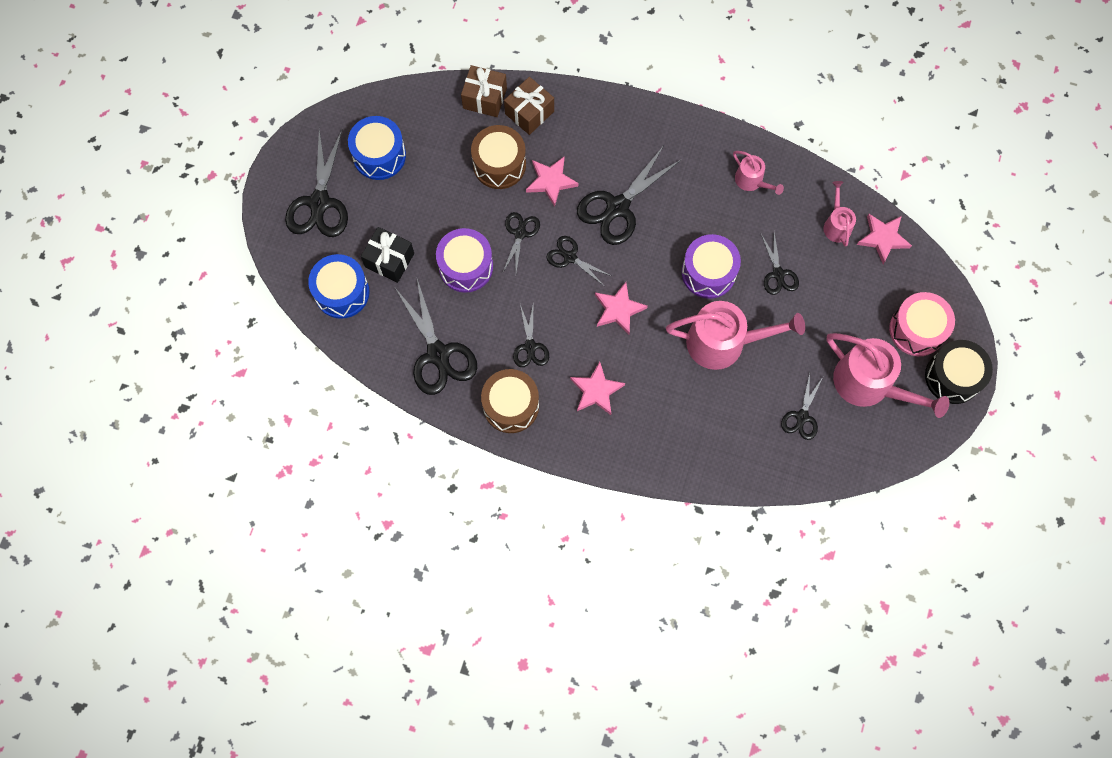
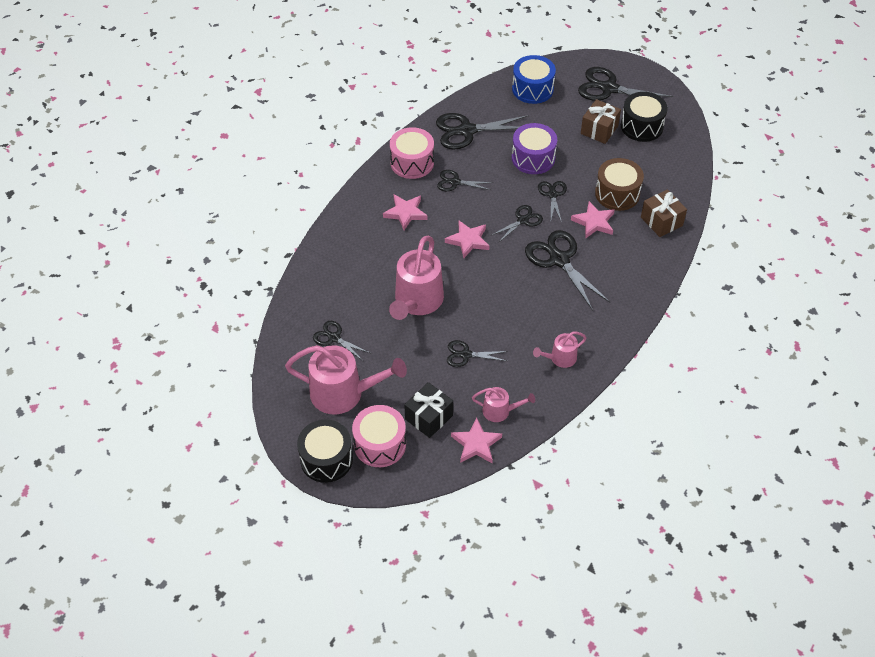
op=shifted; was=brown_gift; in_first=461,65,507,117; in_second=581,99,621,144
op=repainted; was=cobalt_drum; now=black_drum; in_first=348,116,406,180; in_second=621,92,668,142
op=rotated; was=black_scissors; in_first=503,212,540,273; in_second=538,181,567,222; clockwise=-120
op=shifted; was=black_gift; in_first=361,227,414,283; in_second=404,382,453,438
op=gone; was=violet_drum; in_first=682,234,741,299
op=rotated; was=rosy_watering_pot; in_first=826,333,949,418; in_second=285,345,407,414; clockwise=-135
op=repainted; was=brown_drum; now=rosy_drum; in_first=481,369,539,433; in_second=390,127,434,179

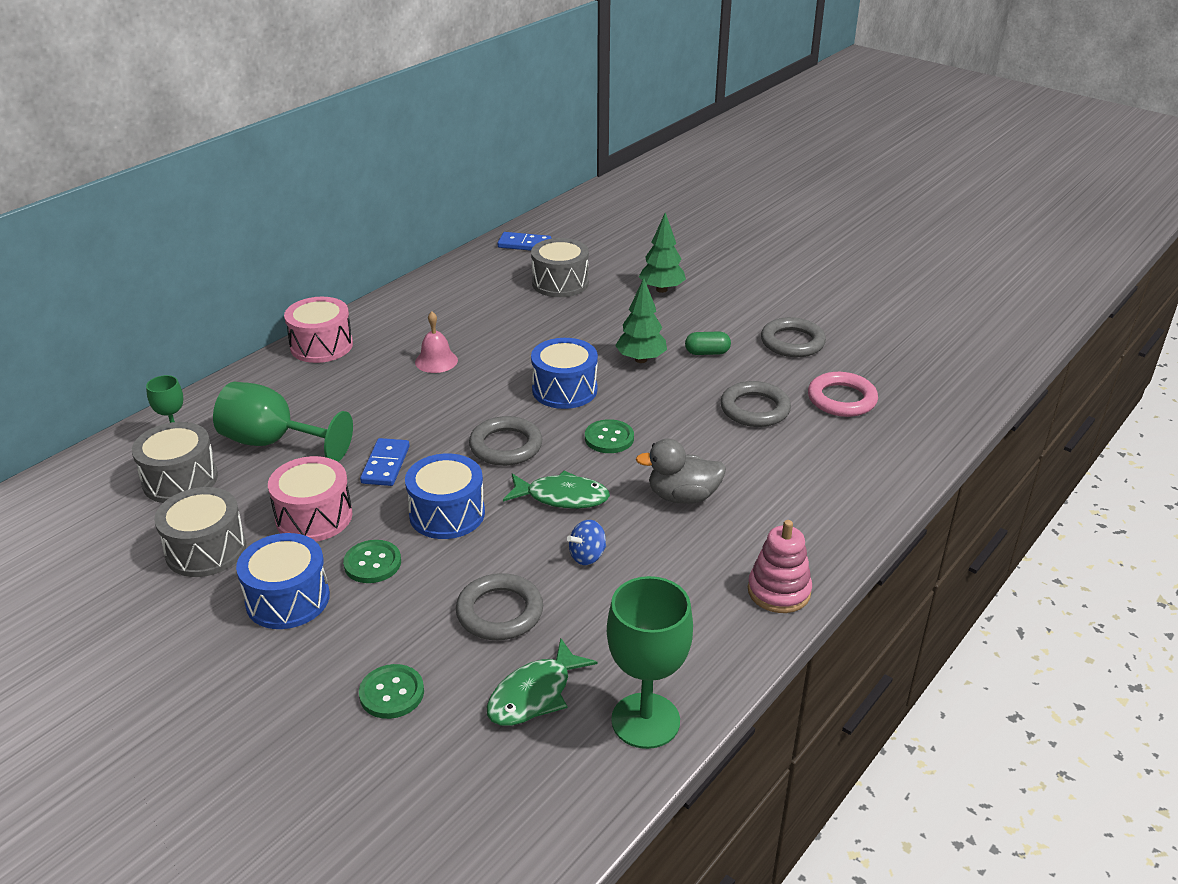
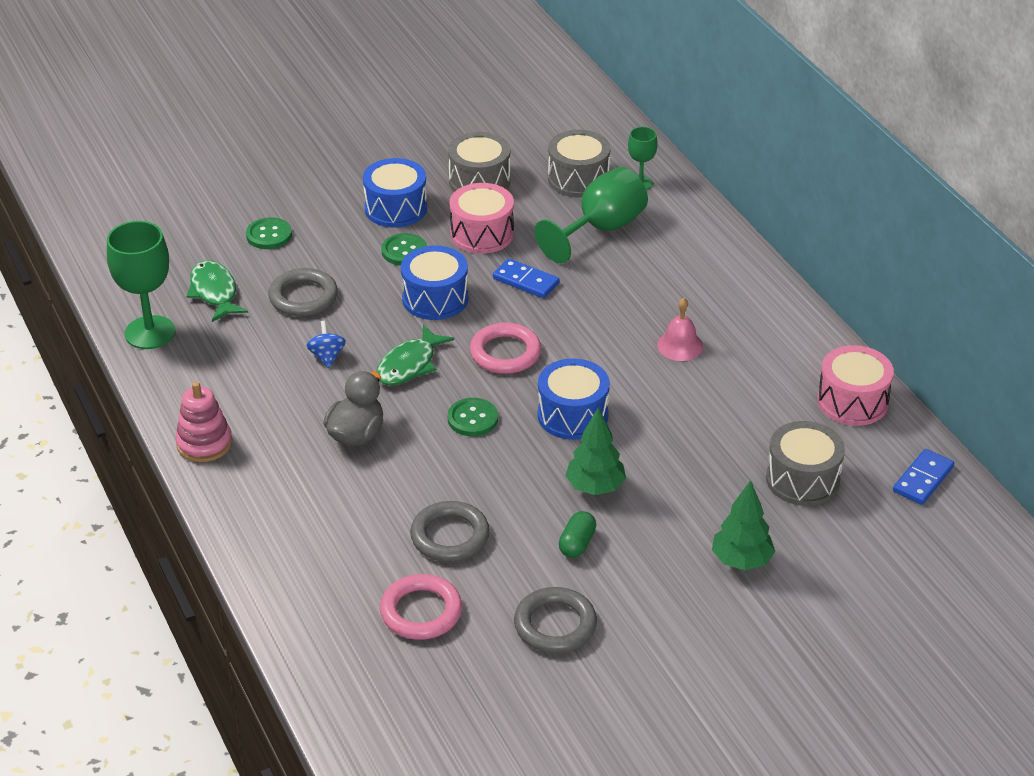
op=shifted; was=rosy_drum; in_first=284,297,353,363; in_second=818,345,894,426
op=repainted; was=ash-grey_ring; now=rosy_ring; in_first=469,416,542,466; in_second=470,322,541,374

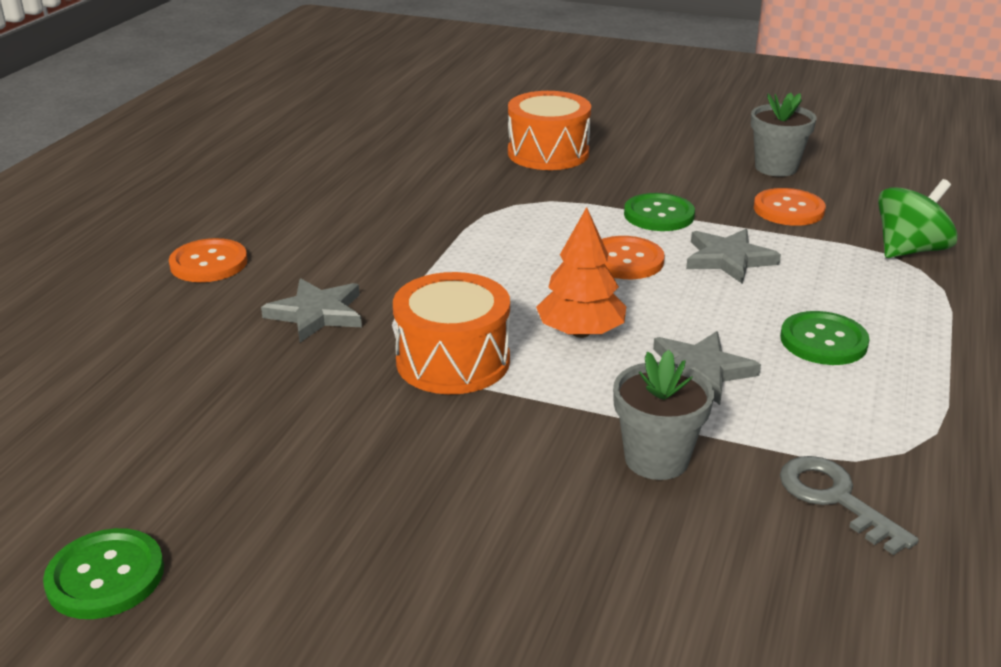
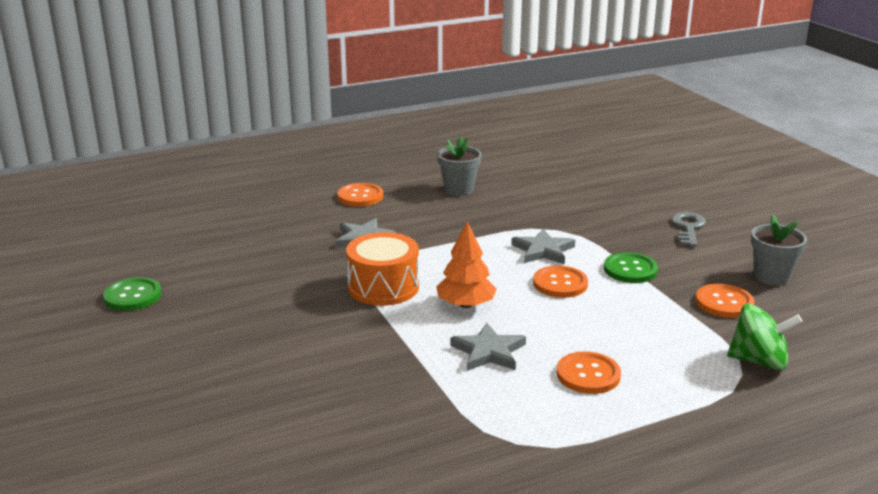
op=gone; was=orange_drum; in_first=508,91,591,170
op=shifted; was=ash-grey_star_shape; in_first=686,229,781,284; in_second=511,229,575,264
op=repainted; was=leaf-green_shirt_button; now=orange_shirt_button; in_first=780,311,870,365; in_second=557,351,621,394
op=shifted; was=ash-grey_plant_pot; in_first=613,350,714,480; in_second=437,136,482,196
op=shifted; was=ash-grey_door_key; in_first=780,456,919,555; in_second=672,212,706,247

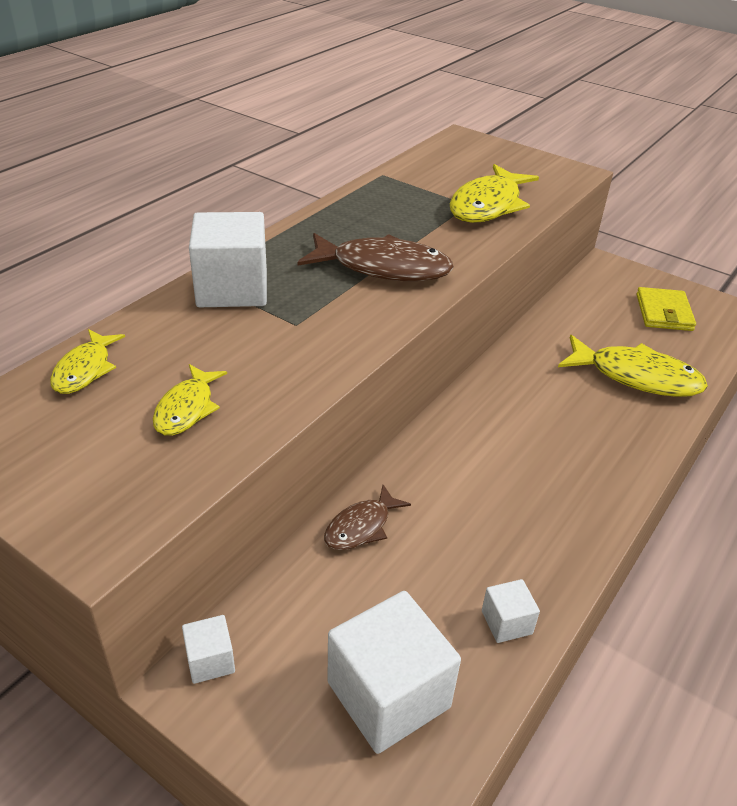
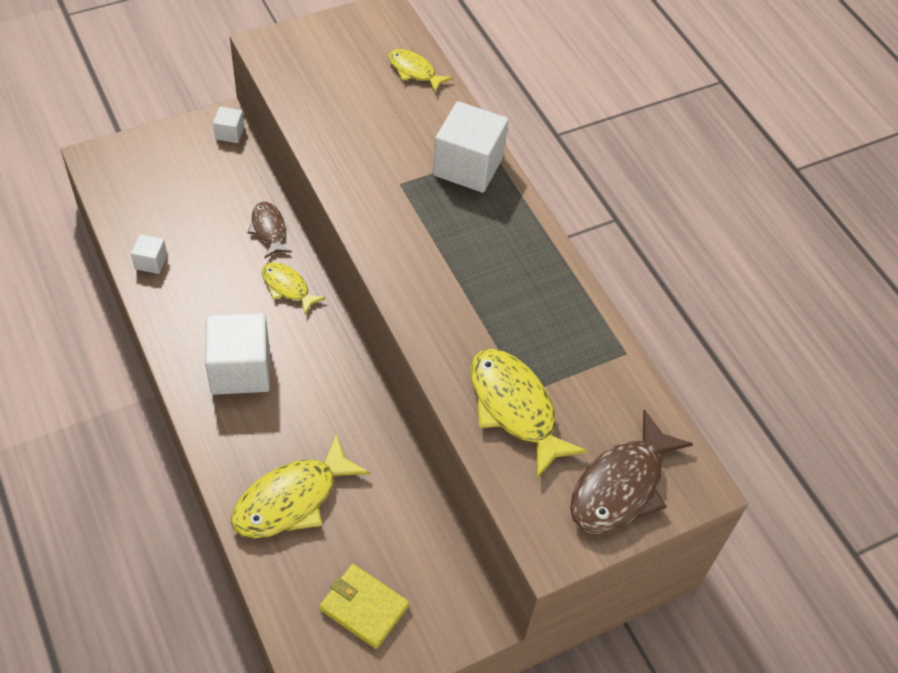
op=shifted; was=brown_fish_figure; in_first=298,233,454,281; in_second=570,410,693,534
op=shifted; was=yellow_fish_figure; in_first=153,364,227,436; in_second=262,262,326,314
op=shifted; was=pure_white_cube; in_first=327,591,461,754; in_second=205,313,270,395

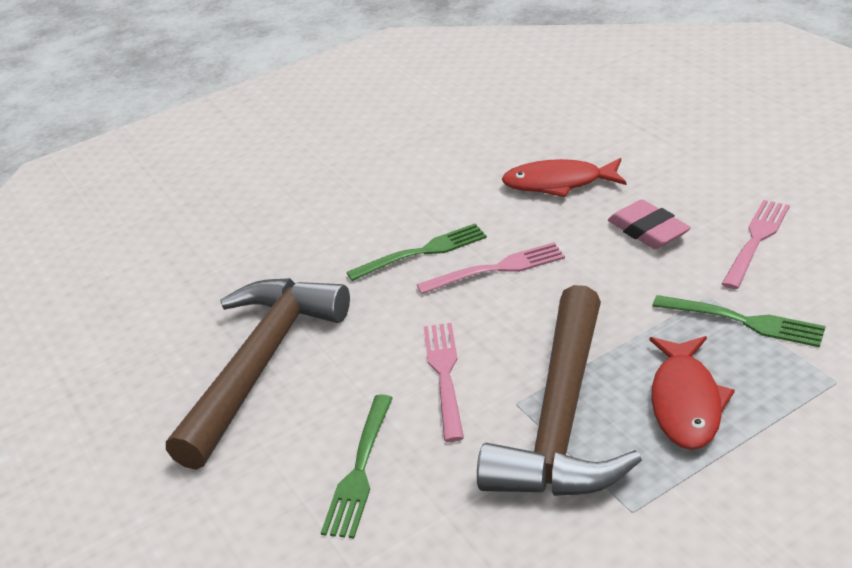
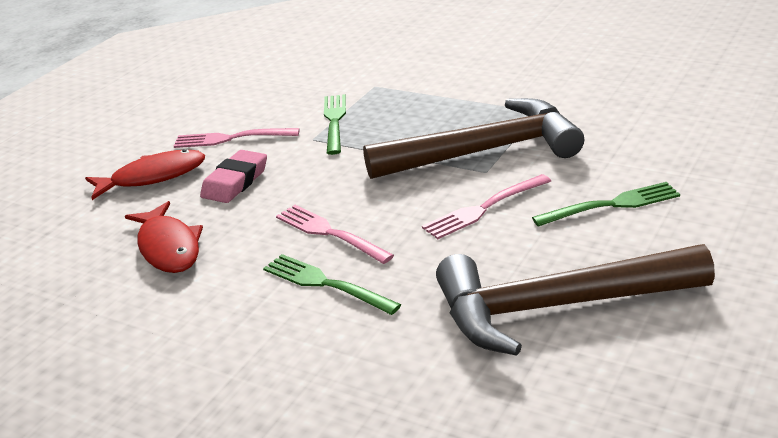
op=shifted; was=scarlet_fish_figure; in_first=649,336,735,450; in_second=85,149,205,200

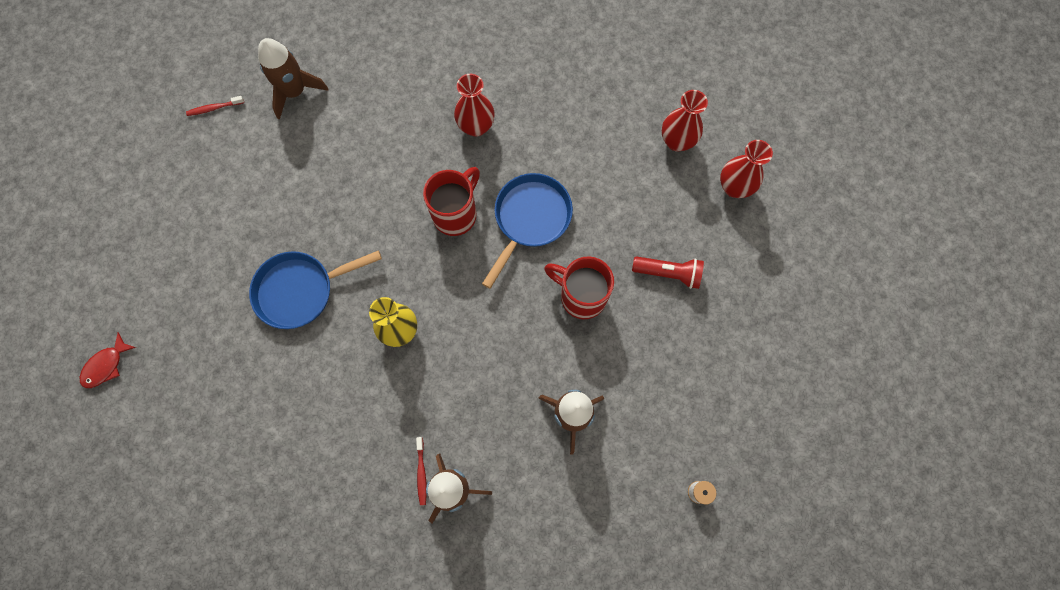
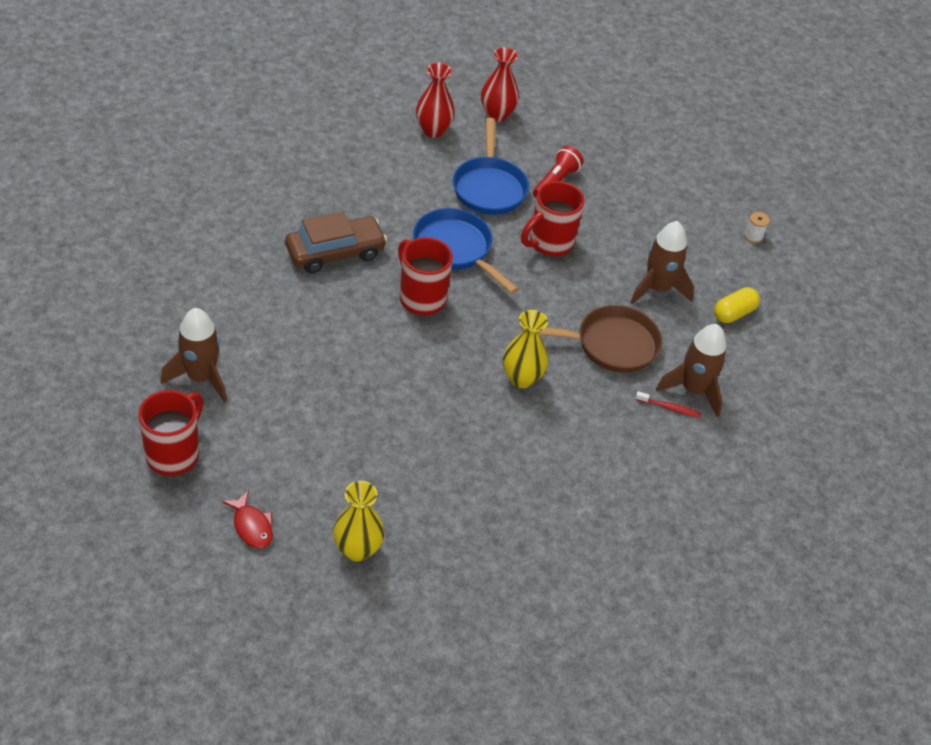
op=swapped; was=scarlet_vase; now=brown_car; in_first=454,74,495,137; in_second=285,211,387,273
op=swapped; was=scarlet_dental_brush; now=scarlet_tea_mug; in_first=186,96,244,116; in_second=138,390,203,476
op=shifted; was=cobalt_skillet; in_first=249,250,382,329; in_second=453,118,529,215
op=shifted; was=scarlet_fish_figure; in_first=80,332,136,388; in_second=222,490,273,549
op=new; now=yellow_capsule; in_second=714,287,760,323
op=new; now=brown_skillet; in_second=522,305,662,373
op=new; now=yellow_vase; in_second=333,481,384,562

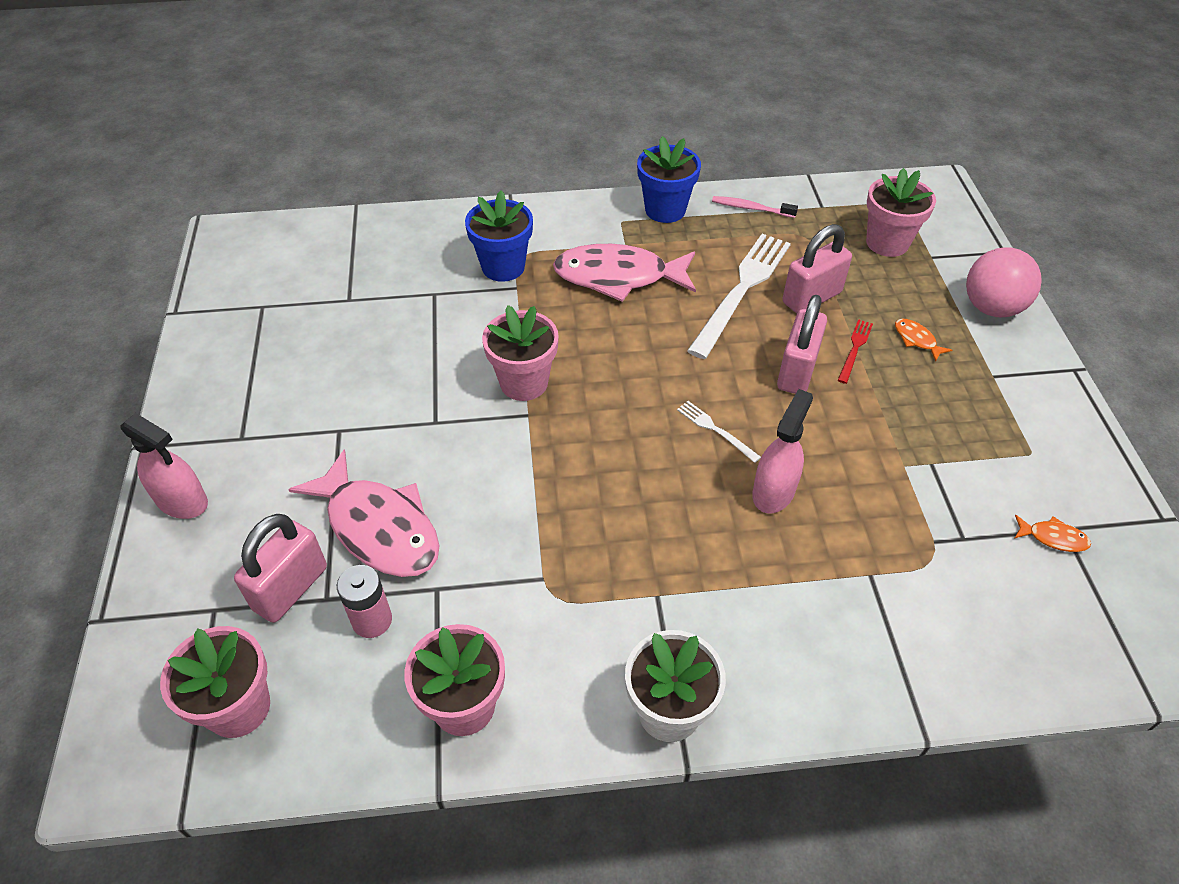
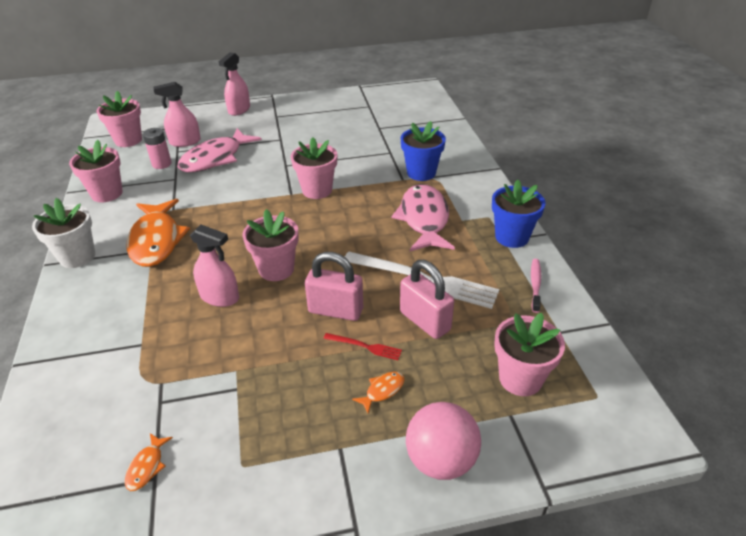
op=swapped; was=pure_white_table_fork; now=rosy_plant_pot; in_first=677,401,761,463; in_second=242,209,299,281
op=swapped; was=rosy_small_lock; now=rosy_spray_bottle; in_first=234,514,327,623; in_second=154,82,201,147
op=new; now=orange_fish_figure; in_second=127,199,190,267

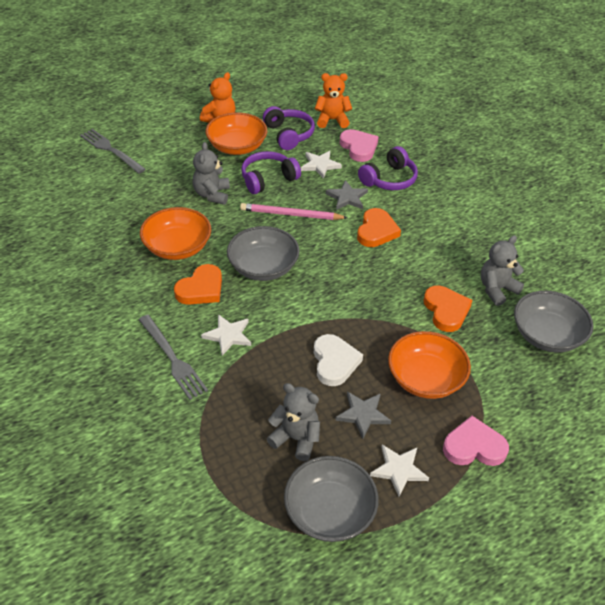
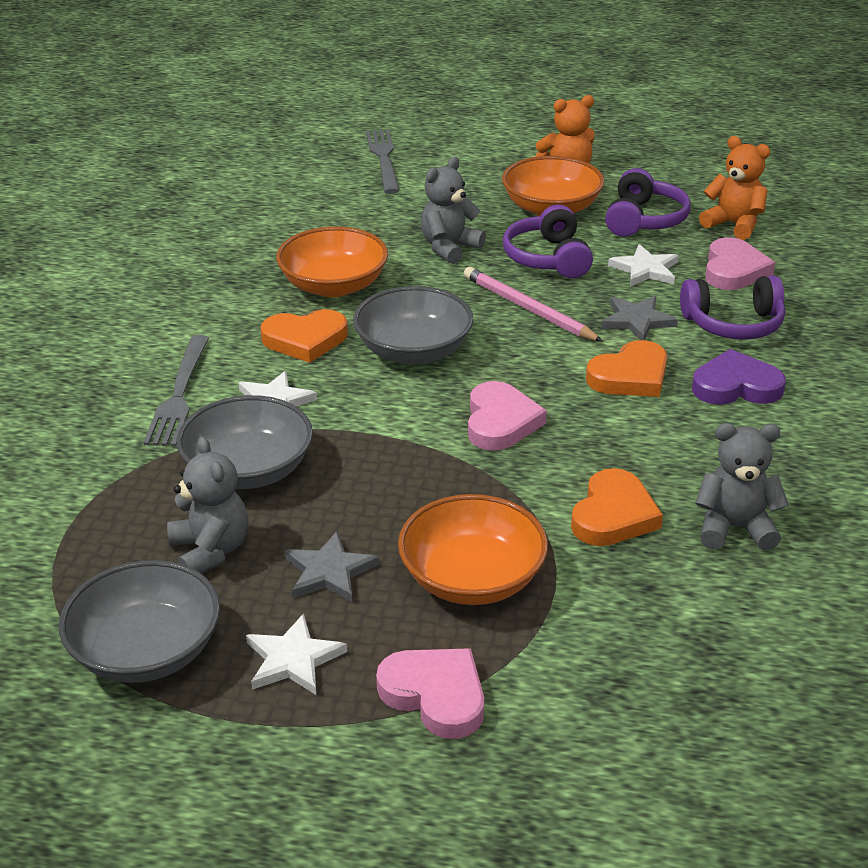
op=rotated; was=violet_over-ear_headphones; in_first=241,151,301,194; in_second=503,205,593,278; clockwise=-105
op=shifted; was=ash-grey_bowl; in_first=514,291,593,352; in_second=176,395,313,489
op=gone; was=pure_white_heart_shape; in_first=314,334,363,386
op=new; now=violet_heart_shape; in_second=692,349,786,405
op=new; now=rosy_heart_shape; in_second=468,381,547,451

